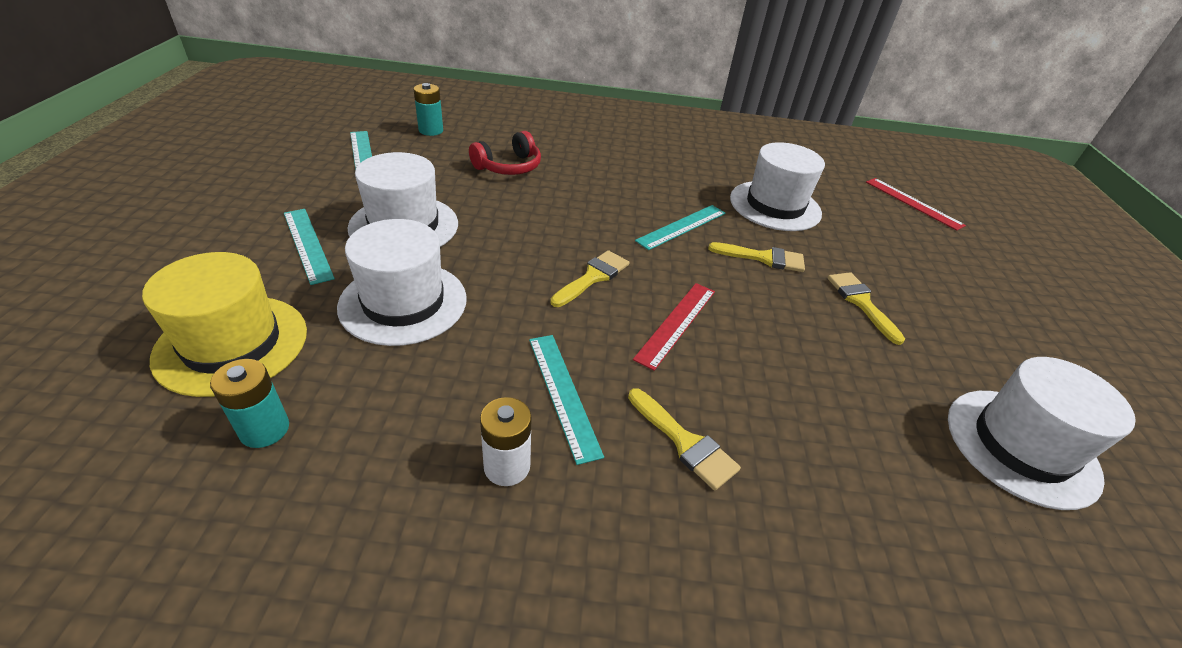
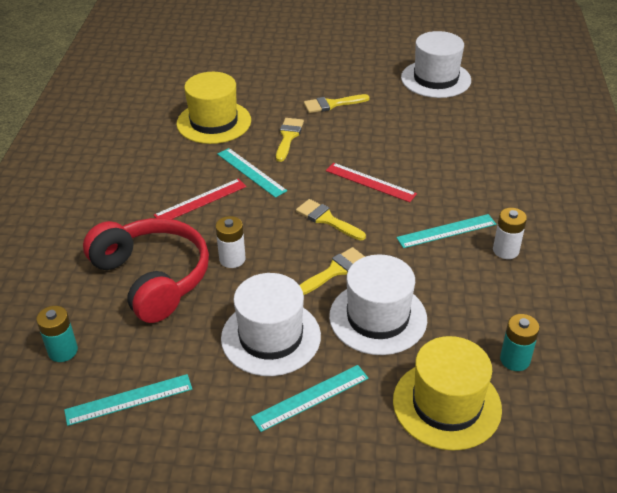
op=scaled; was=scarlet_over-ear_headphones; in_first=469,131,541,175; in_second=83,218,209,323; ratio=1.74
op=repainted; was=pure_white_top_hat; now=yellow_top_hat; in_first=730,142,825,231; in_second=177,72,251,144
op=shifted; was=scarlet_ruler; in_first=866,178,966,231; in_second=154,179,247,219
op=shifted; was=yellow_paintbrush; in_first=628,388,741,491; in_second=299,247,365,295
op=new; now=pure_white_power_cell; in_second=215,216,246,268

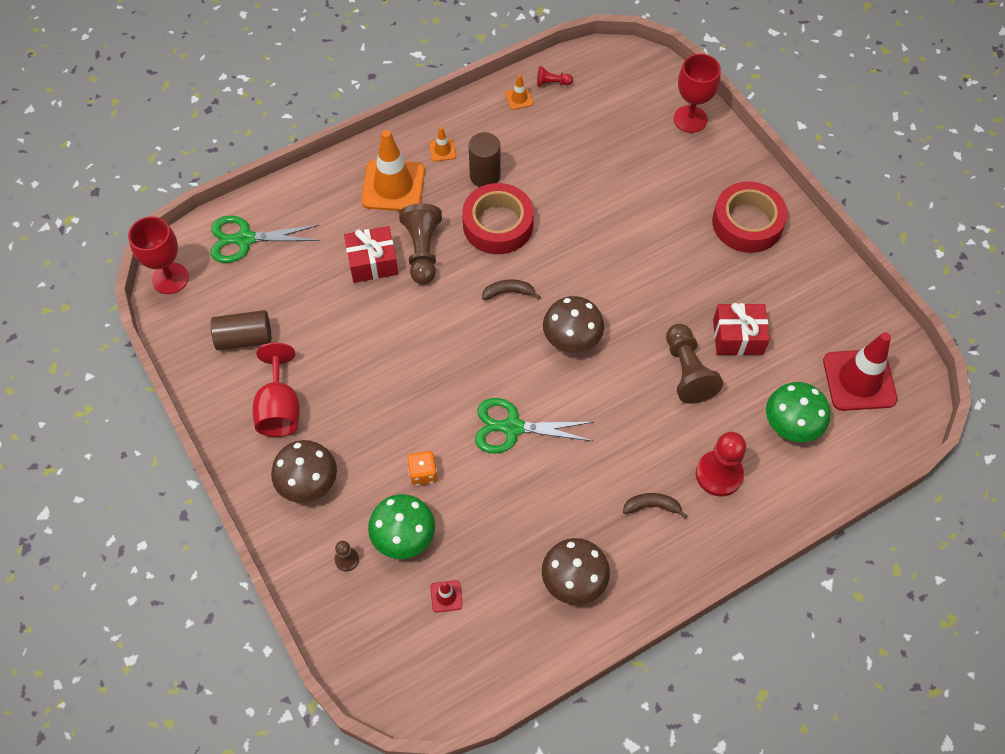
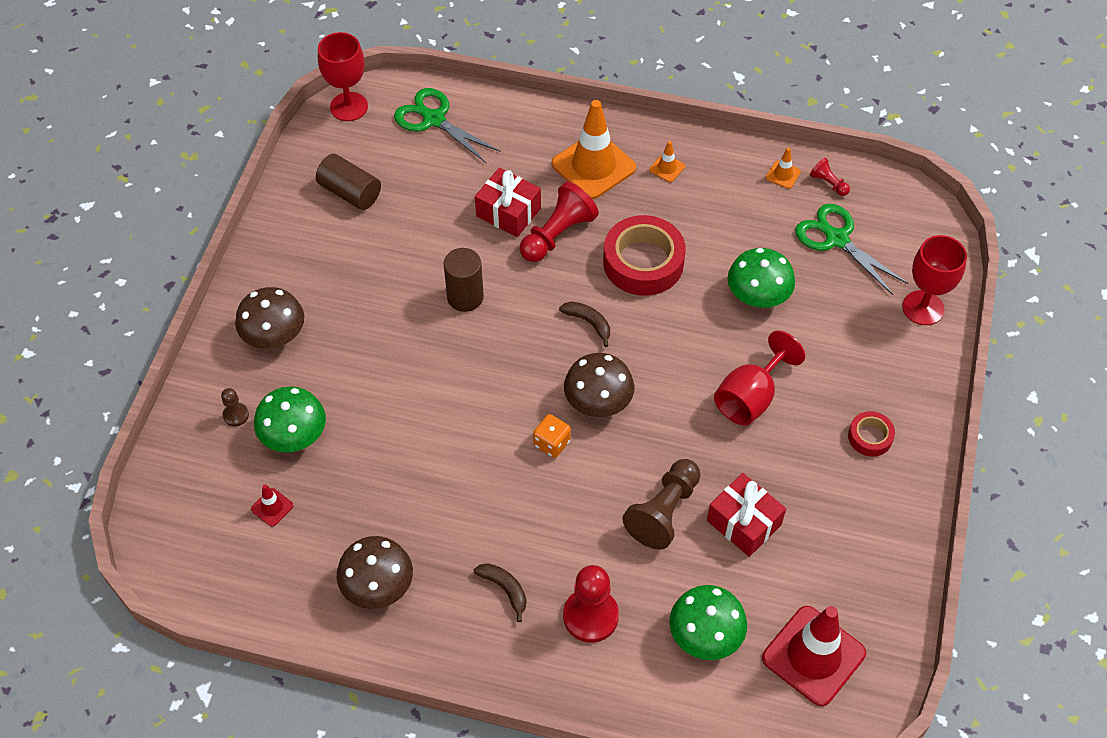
op=shifted; was=brown_solid_cylinder; in_first=469,132,500,187; in_second=443,248,484,312
op=scaled; was=scarlet_sticky_tape; in_first=712,181,788,253; in_second=848,411,895,457; ratio=0.51
op=repainted; was=brown_chess_pawn; now=scarlet_chess_pawn; in_first=399,203,442,284; in_second=520,182,599,262
op=shifted; was=scarlet_wine_glass; in_first=253,343,300,437; in_second=714,331,805,426
op=shifted; was=leaf-green_scissors; in_first=475,398,594,454; in_second=795,204,908,295
op=shifted; was=orange_die; in_first=407,451,437,486; in_second=533,414,571,458
op=new; now=leaf-green_fungus; in_second=728,248,795,308

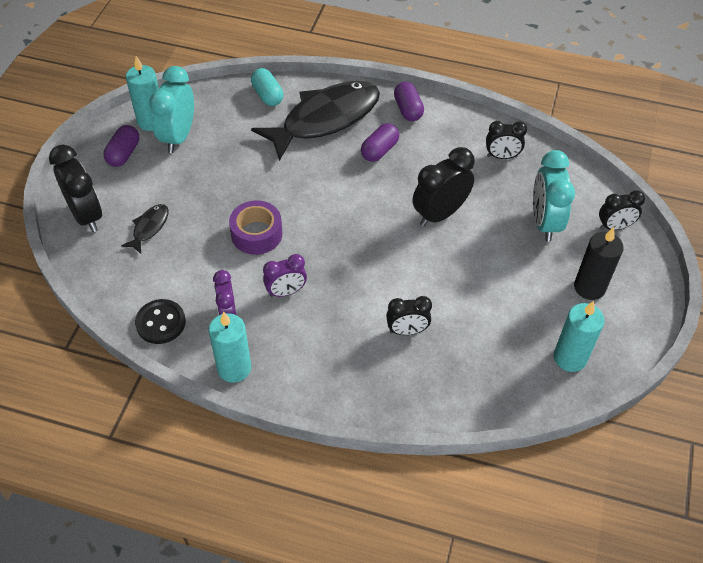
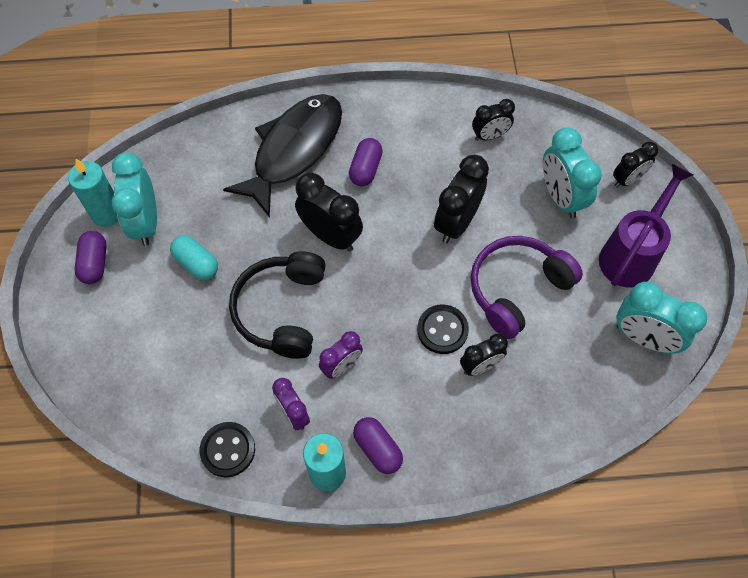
op=shifted; was=teal_capsule; in_first=251,68,283,106; in_second=170,235,218,280
op=shifted; was=violet_capsule; in_first=394,82,424,121; in_second=353,417,403,474
op=shifted; was=black_bedside_clock; in_first=49,144,102,232; in_second=295,173,363,252
op=swapped; was=violet_sticky_tape; now=black_over-ear_headphones; in_first=229,200,282,255; in_second=229,251,326,359
op=gone; was=black_fish_figure; in_first=121,204,169,254
op=swapped; was=black_pillar_candle; now=violet_watering_pot; in_first=574,227,624,300; in_second=599,164,694,288
op=swapped; was=teal_pillar_candle; now=teal_bedside_clock; in_first=554,301,605,372; in_second=616,282,707,354
op=new; now=violet_over-ear_headphones; in_second=471,236,583,339
op=new; now=black_shirt_button; in_second=417,304,469,354

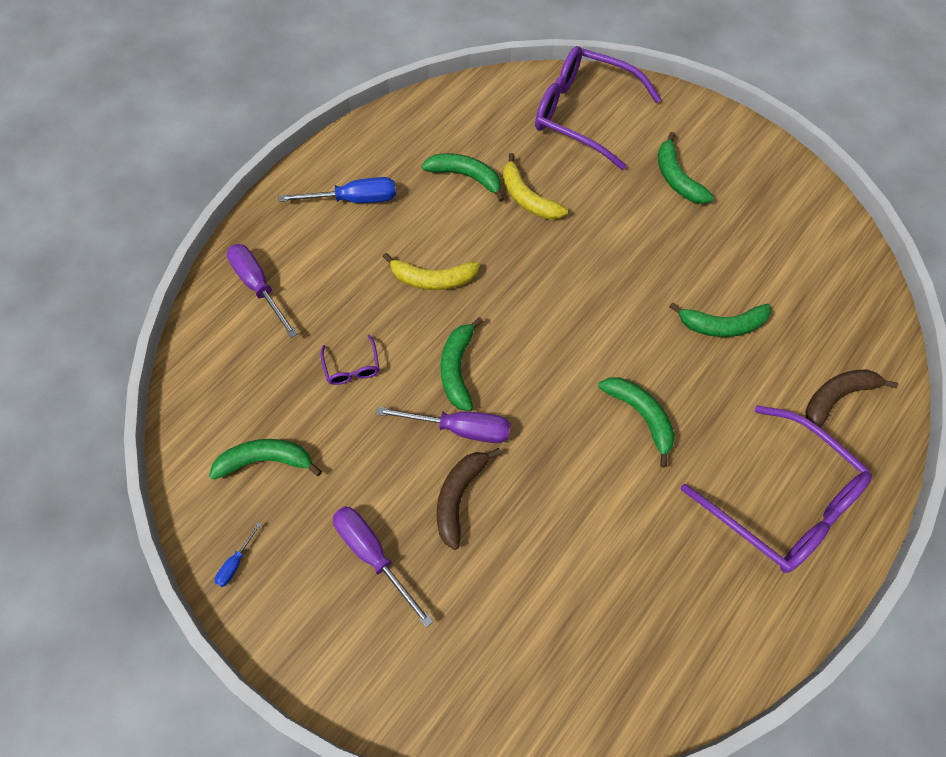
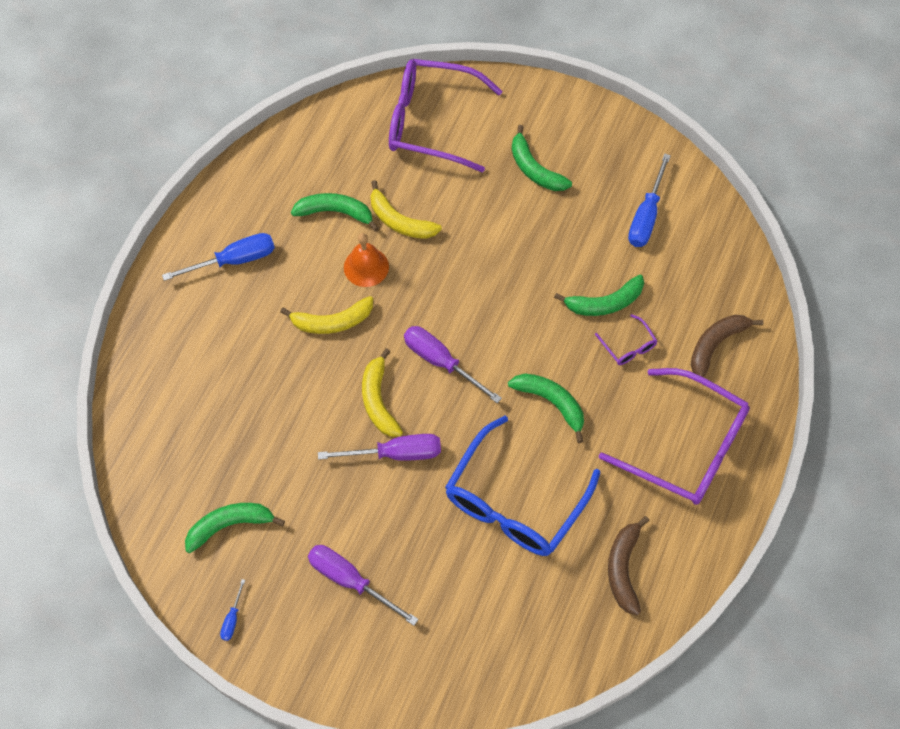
op=shifted; was=violet_flat_screwdriver; in_first=227,244,298,338; in_second=404,326,502,403
op=repainted; was=leaf-green_banana; now=yellow_banana; in_first=440,317,483,411; in_second=362,348,403,437
op=shifted; was=violet_glasses; in_first=320,335,379,385; in_second=595,314,657,365
op=shifted; was=brown_banana; in_first=437,448,501,550; in_second=608,516,650,615
op=new; now=cobalt_flat_screwdriver; in_second=628,153,671,247
op=new; now=orange_school_bell; in_second=344,233,389,287
op=new; now=cobalt_glasses; in_second=445,416,600,556

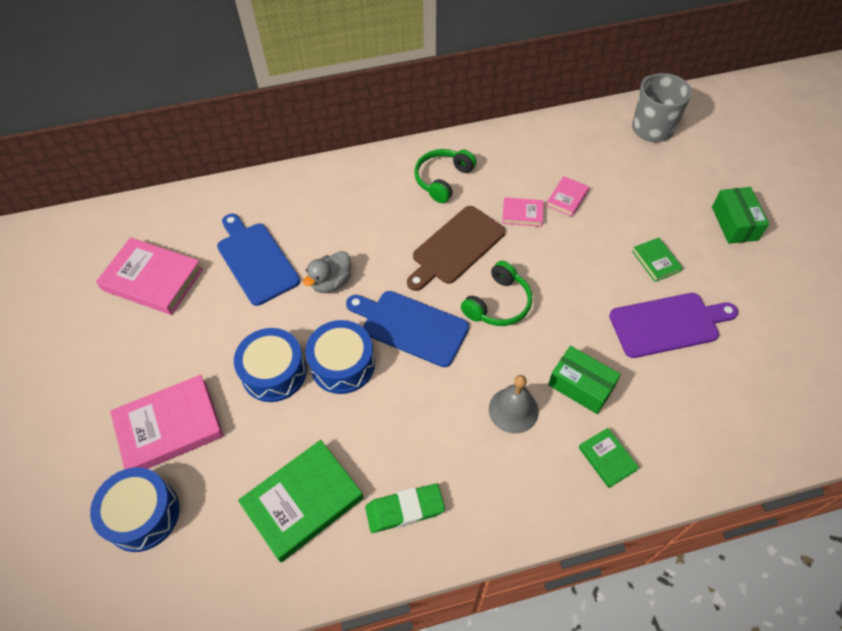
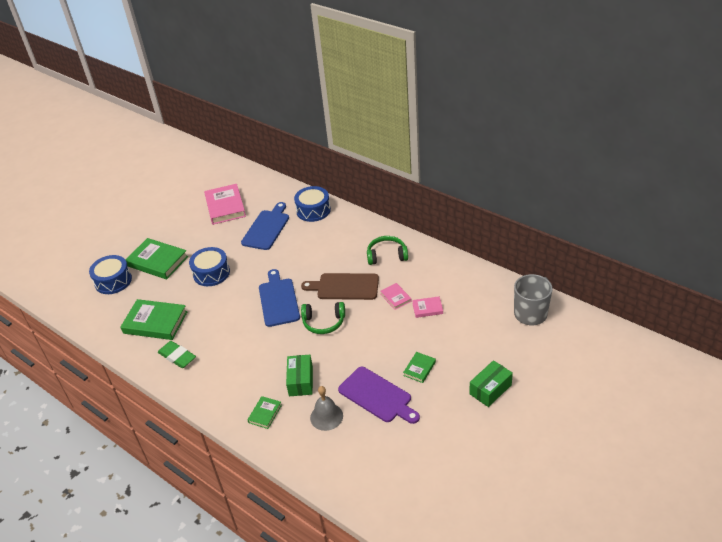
op=gone; was=ash-grey_duck; in_first=303,251,351,293
op=shifted; was=cobalt_drum; in_first=305,320,375,394; in_second=294,186,331,222
op=repainted; was=rosy_hardcover; now=leaf-green_hardcover; in_first=110,375,224,469; in_second=126,238,188,279
op=shifted; was=ash-grey_school_bell; in_first=489,375,539,434; in_second=310,386,343,431

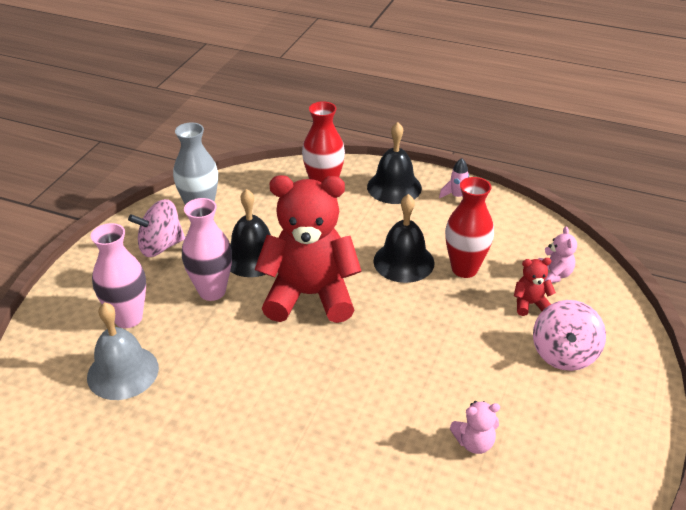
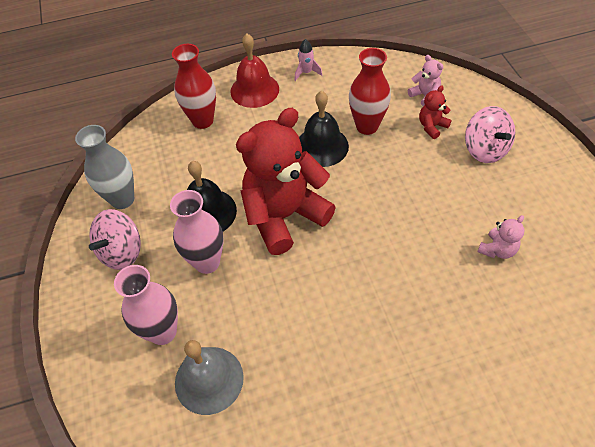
op=repainted; was=black_school_bell; now=scarlet_school_bell; in_first=367,122,422,204; in_second=230,34,279,108

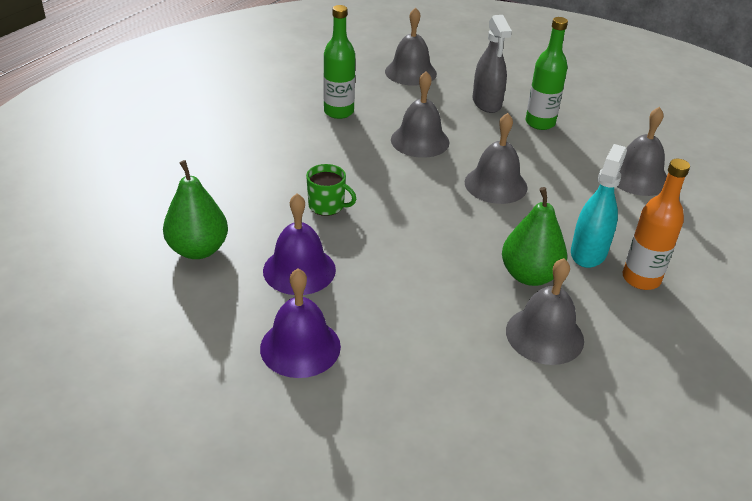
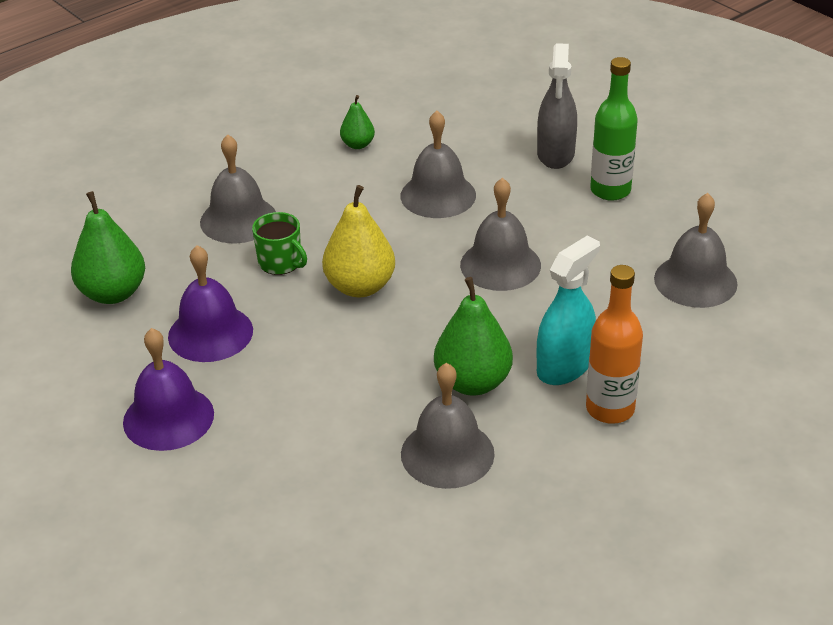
op=swapped; was=leaf-green_flask; now=leaf-green_pear_fruit; in_first=323,5,355,119; in_second=340,95,375,149
op=shifted; was=ash-grey_school_bell; in_first=385,7,437,86; in_second=200,134,276,243
op=new; now=yellow_pear_fruit; in_second=322,185,395,298

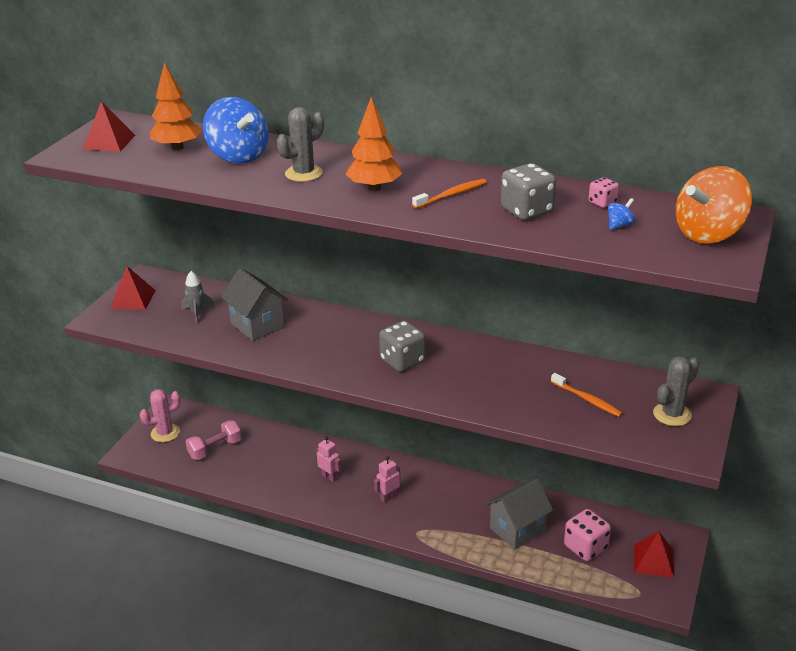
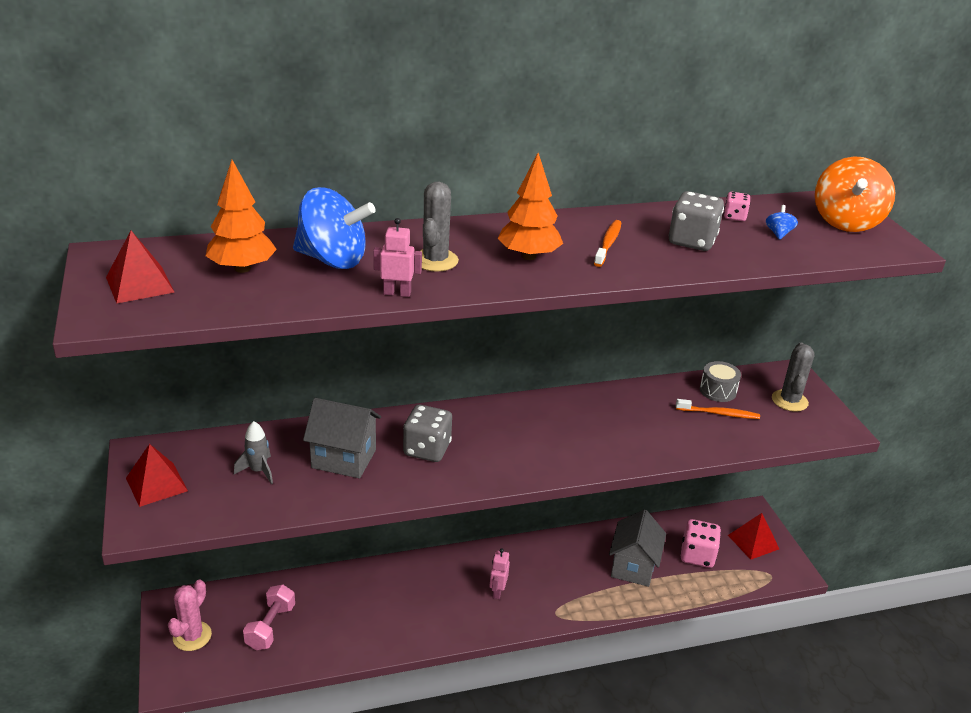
op=shifted; was=ash-grey_die; in_first=379,320,426,372; in_second=403,405,452,462
op=shifted; was=rosy_robot_figure; in_first=317,436,341,482; in_second=373,218,422,297
op=new; now=ash-grey_drum; in_second=700,361,741,402

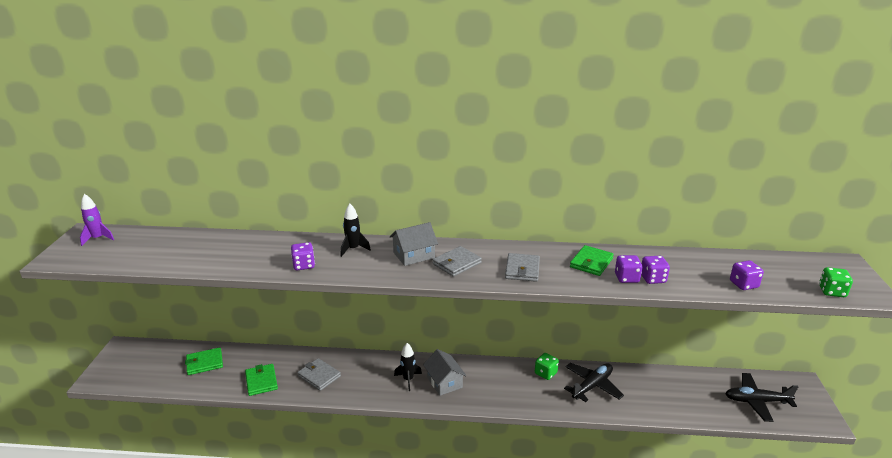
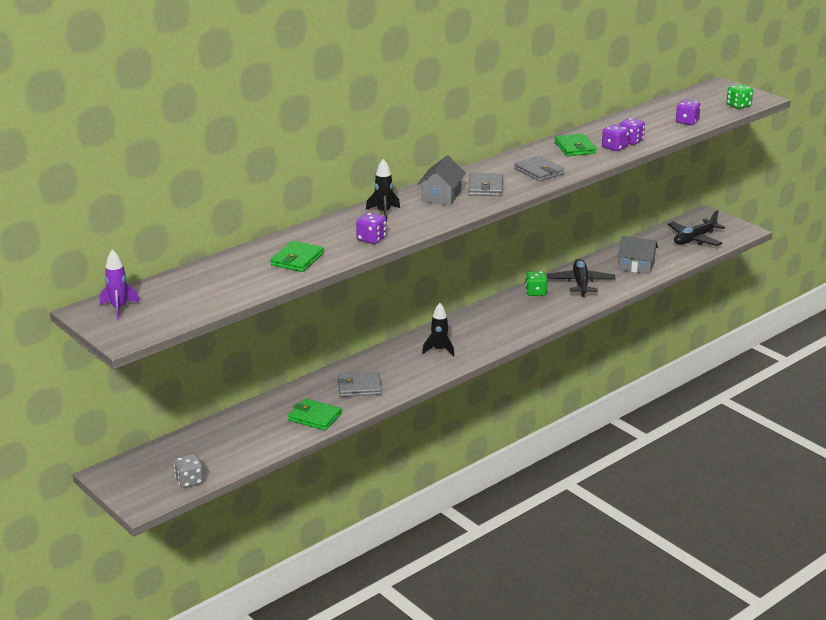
op=shifted; was=leaf-green_wallet; in_first=185,347,223,375; in_second=271,241,324,272
op=shifted; was=ash-grey_cottage; in_first=423,349,467,396; in_second=617,236,658,274
op=new; now=ash-grey_die; in_second=174,454,204,488

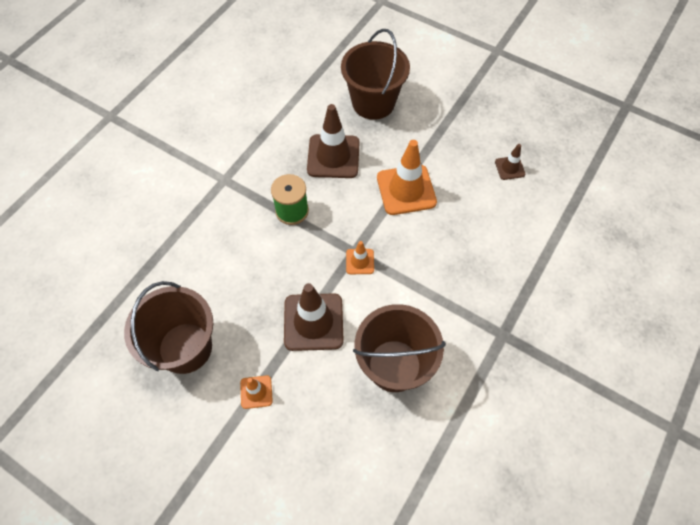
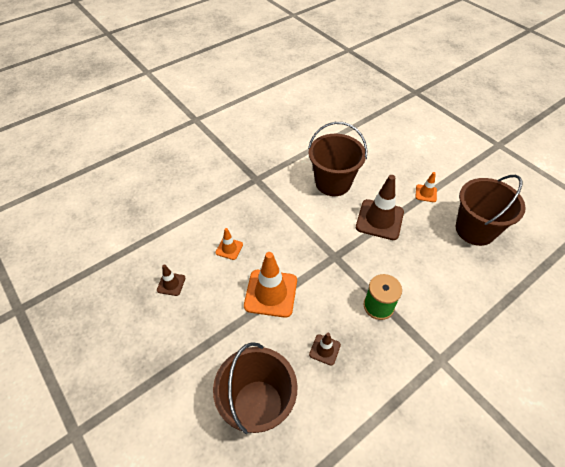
op=scaled; was=brown_traffic_cone; in_first=307,104,360,178; in_second=309,333,341,366; ratio=0.5
op=shifted; was=orange_traffic_cone; in_first=346,241,374,274; in_second=215,228,243,260

